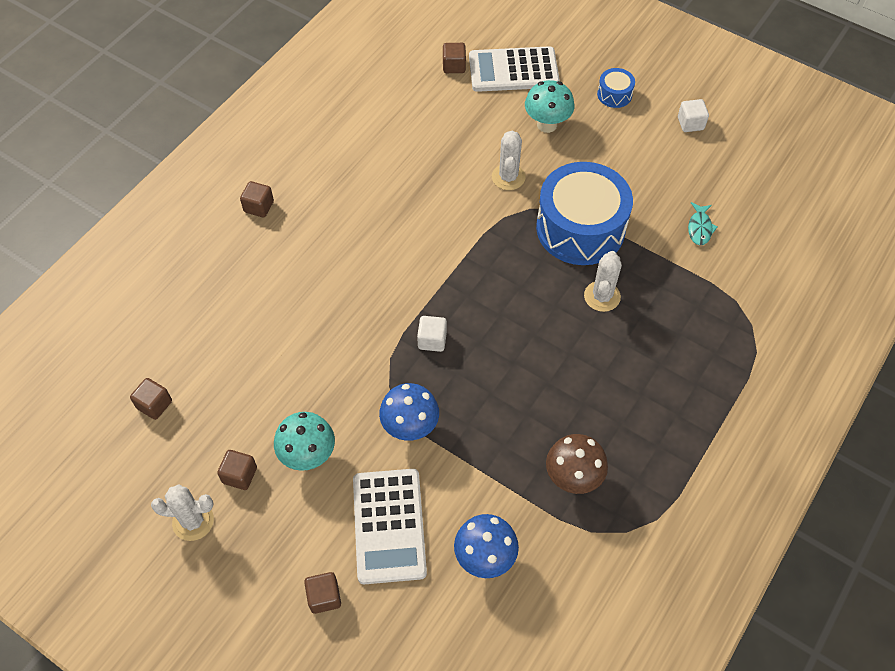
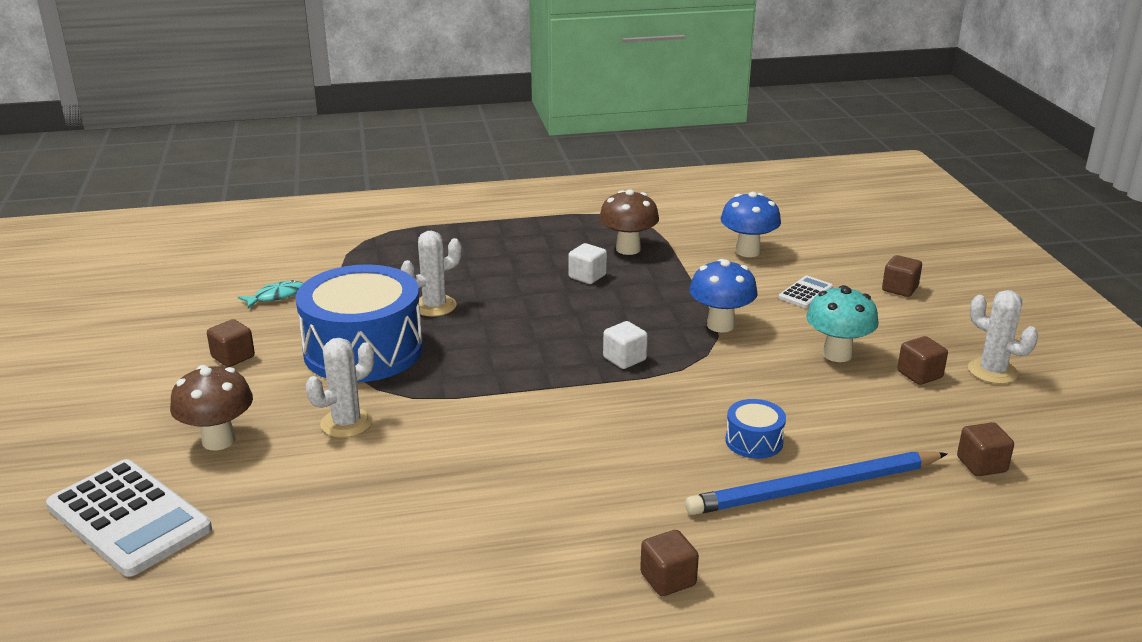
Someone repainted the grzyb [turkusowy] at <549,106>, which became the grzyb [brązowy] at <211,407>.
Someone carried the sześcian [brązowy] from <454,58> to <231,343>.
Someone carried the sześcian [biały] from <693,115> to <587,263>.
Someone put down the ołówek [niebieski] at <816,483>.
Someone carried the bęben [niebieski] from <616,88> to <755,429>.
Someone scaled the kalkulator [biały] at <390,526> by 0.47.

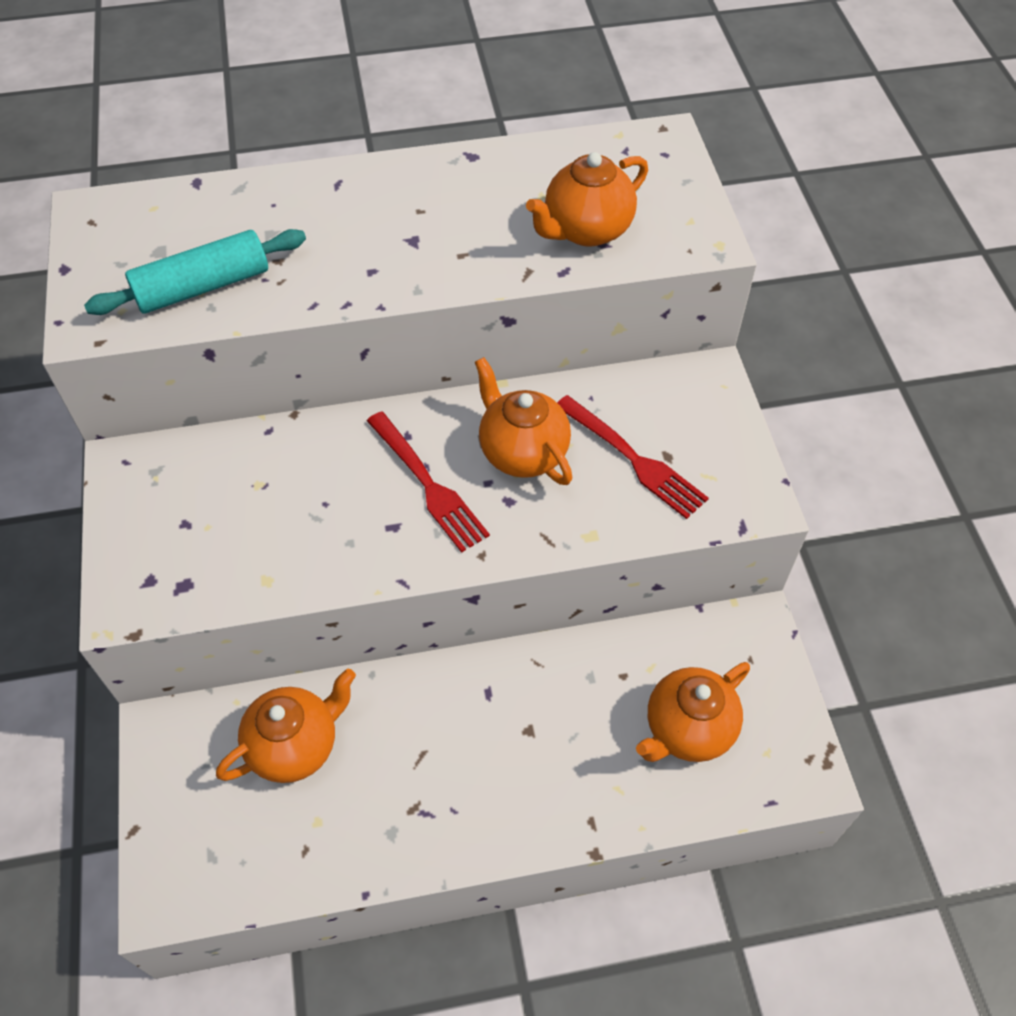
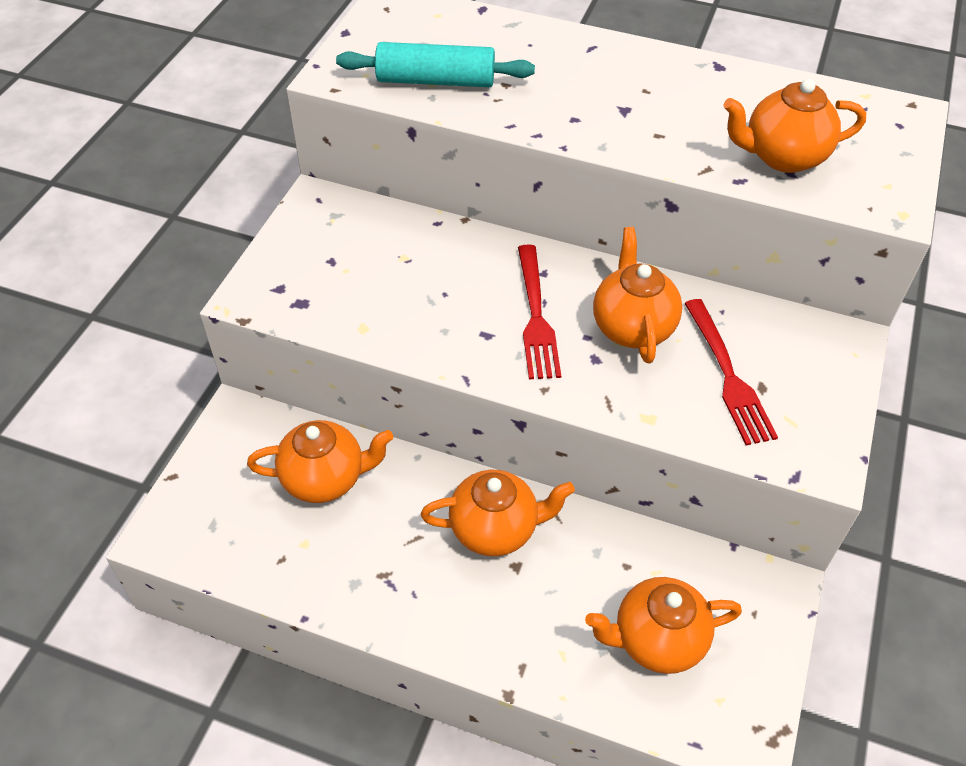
Someone put down the imbryk [pomarańczowy] at <498,513>.

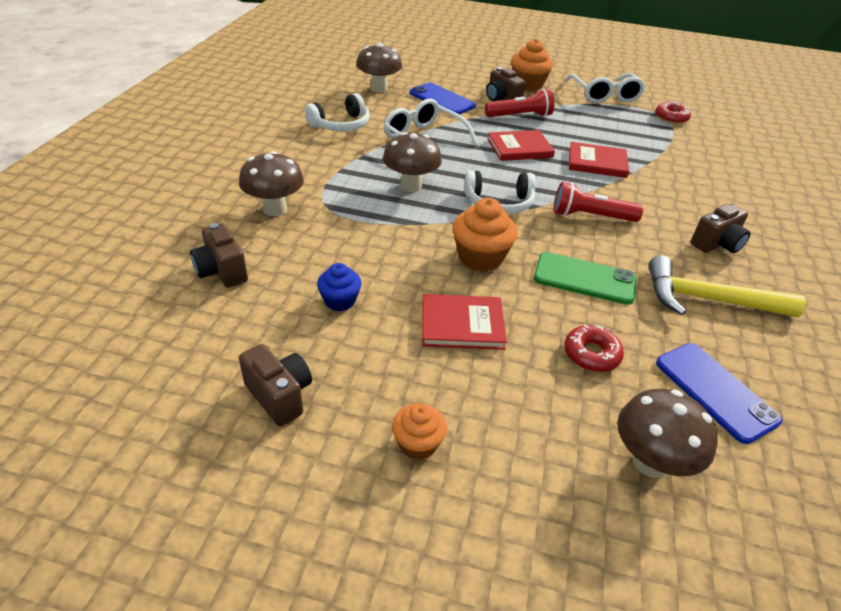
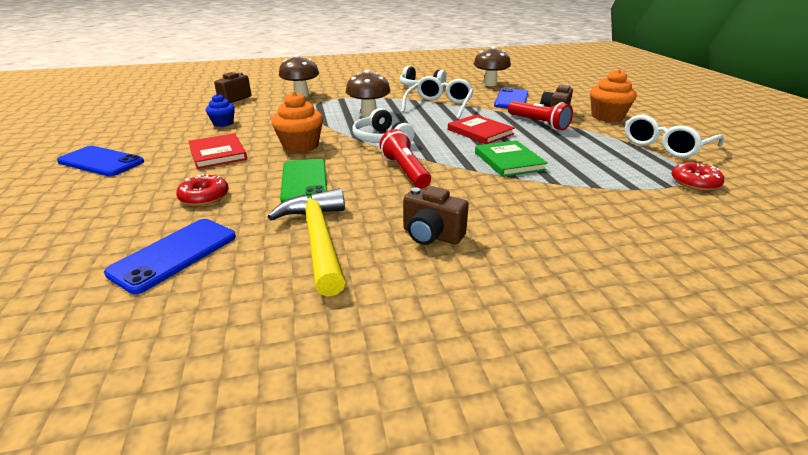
Someone swapped the muffinka [pomarańczowy] at <419,431> for the telefon [niebieski] at <100,161>.
Someone repainted the książka [czerwony] at <599,160>, which became the książka [zielony] at <511,158>.
Someone took away the aparat fotograficzny [brązowy] at <275,385>.
Someone took away the grzyb [brązowy] at <668,433>.

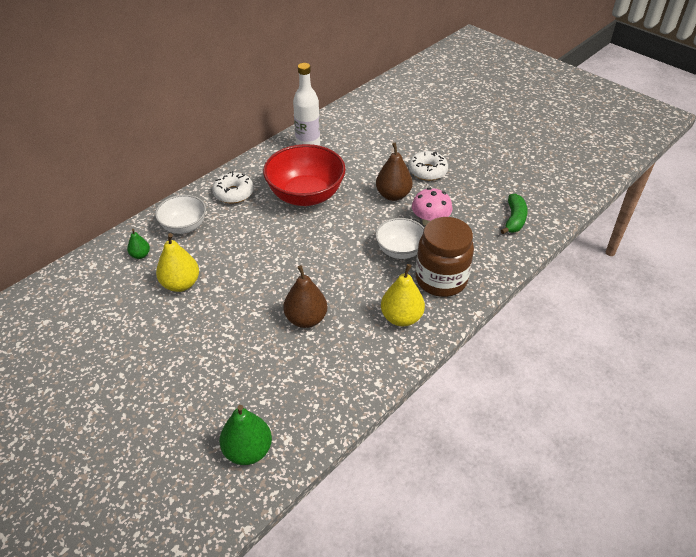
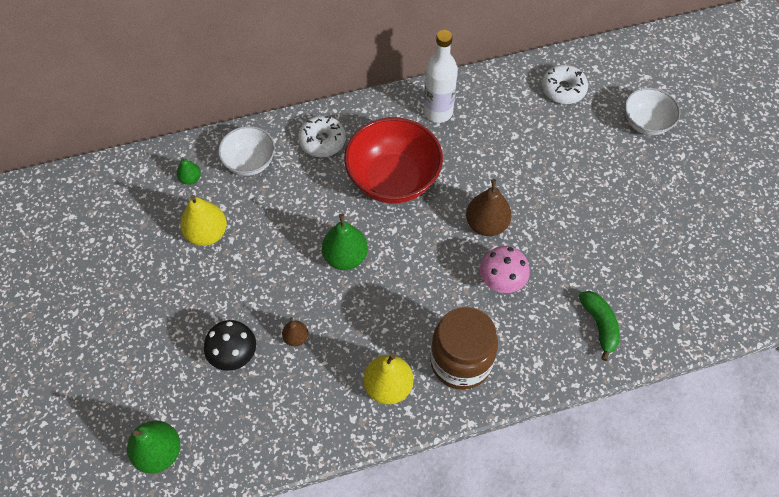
Someone put down the grzyb [czarny] at <230,345>.
Someone scaled the gruszka [brązowy] at <305,296> by 0.55.
Someone put down the gruszka [zielony] at <345,241>.
Someone carried the donut [biały] from <428,166> to <565,84>.
Someone rotated the banan [zielony] at <514,214> by 60 degrees counterclockwise.
Someone carried the miska [biały] from <399,238> to <652,111>.

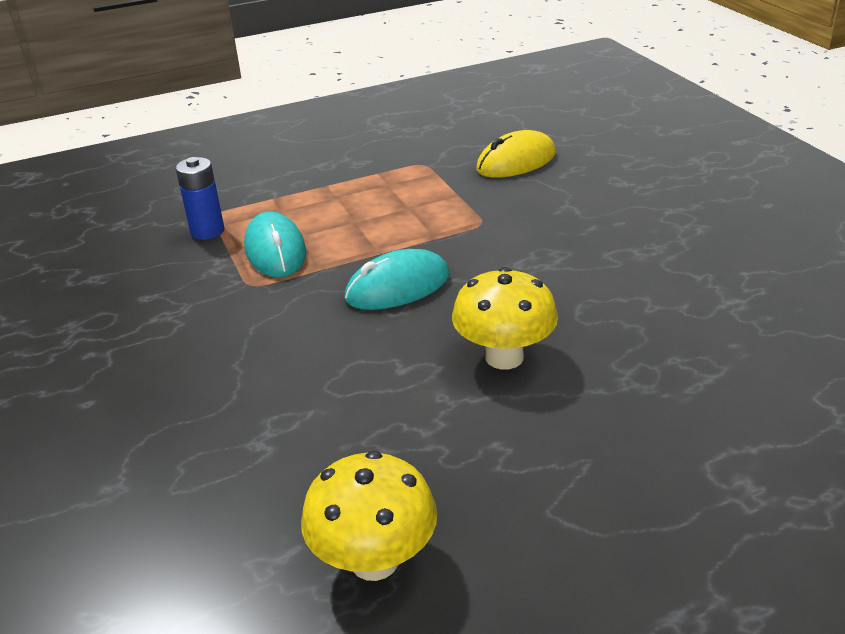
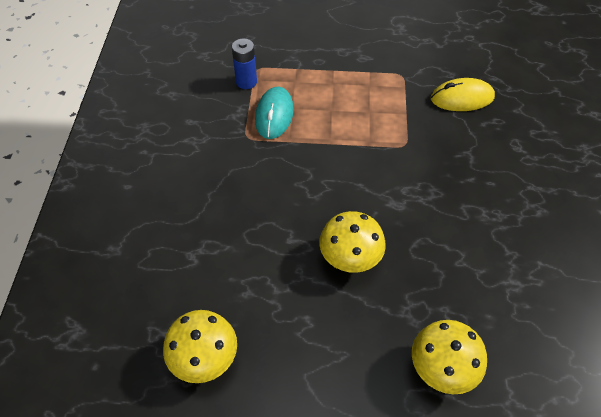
Someone put down the grzyb [żółty] at <449,357>.
Someone took away the myszka [turkusowy] at <397,279>.

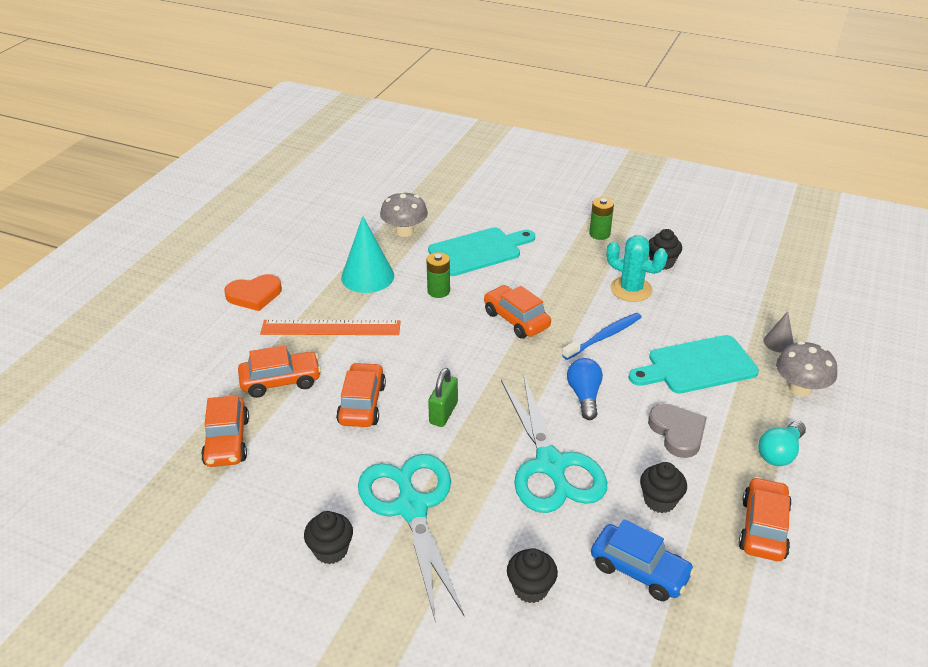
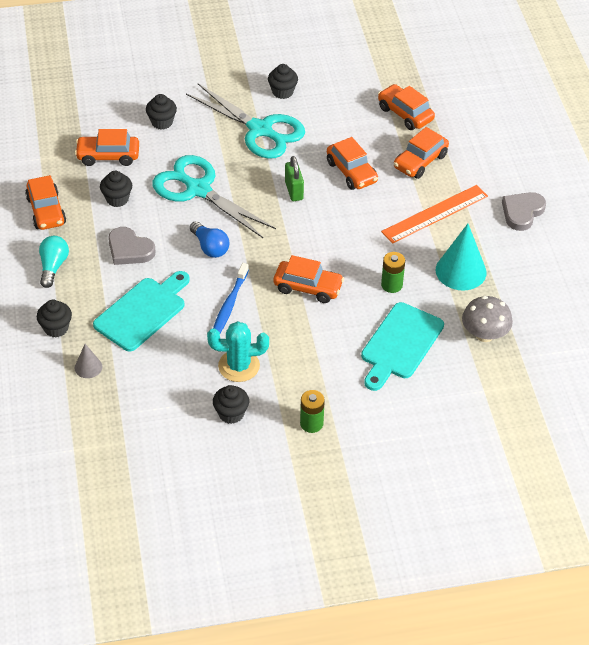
Someone swapped the grzyb [szary] at <806,369> for the muffinka [czarny] at <54,319>.
Someone repainted the samochód [niebieski] at <643,560>, which became the samochód [pomarańczowy] at <107,147>.
Someone repainted the serce [pomarańczowy] at <253,292>, which became the serce [szary] at <524,211>.

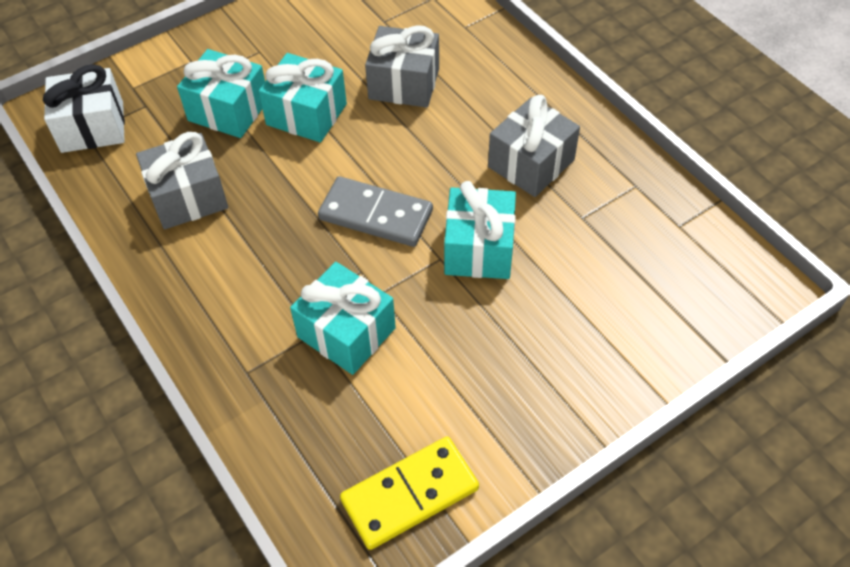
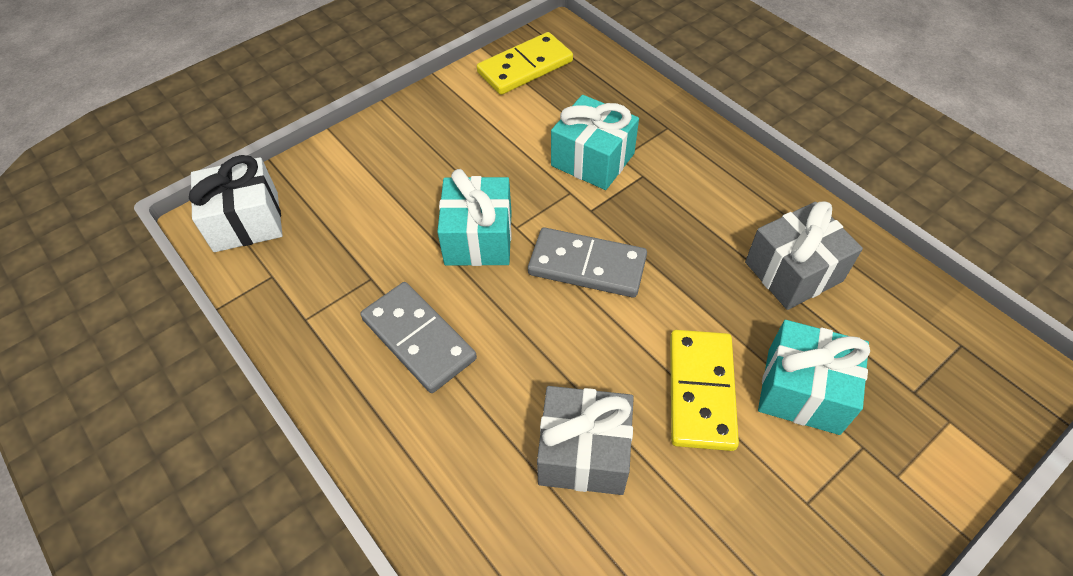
Someone carried the prezent [biały] from <84,108> to <236,203>.
Someone swapped the prezent [szary] at <534,146> for the kostka domina [szary] at <418,337>.
Someone swapped the prezent [turkusowy] at <303,98> for the kostka domina [żółty] at <704,390>.

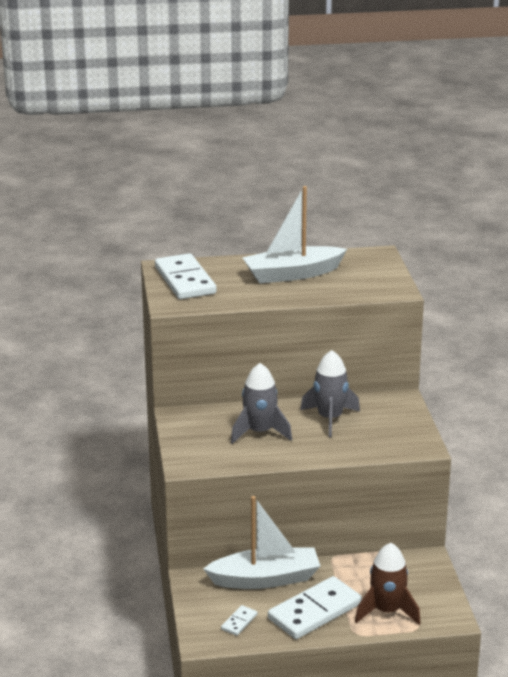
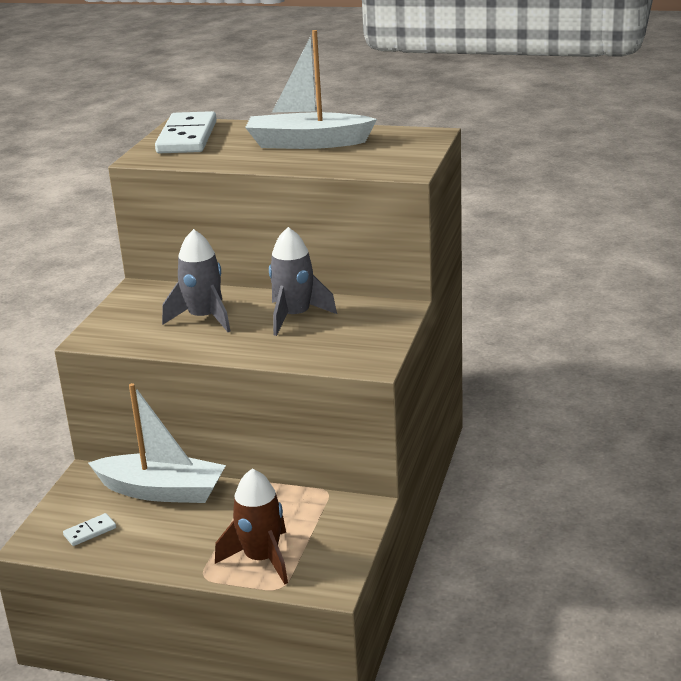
Someone took away the kostka domina [biały] at <315,607>.

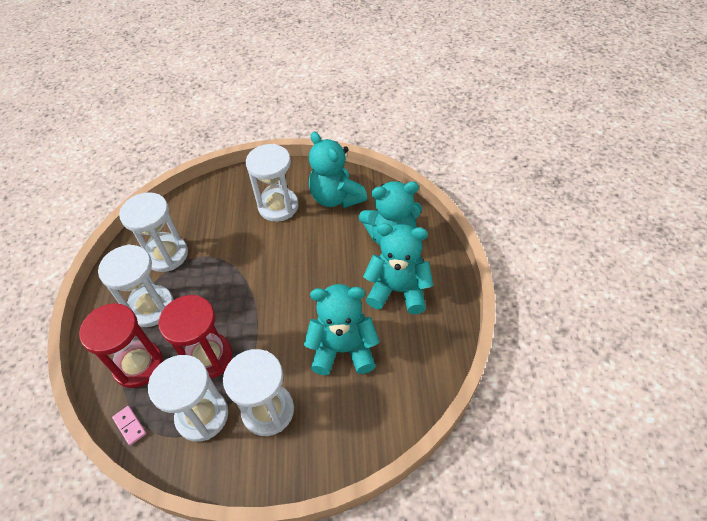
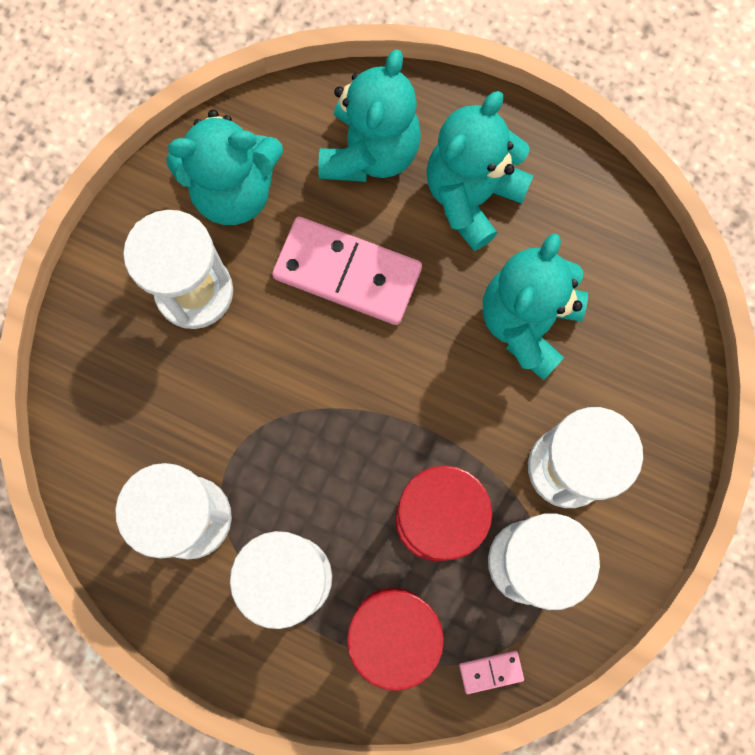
Someone put down the kostka domina [różowy] at <347,270>.

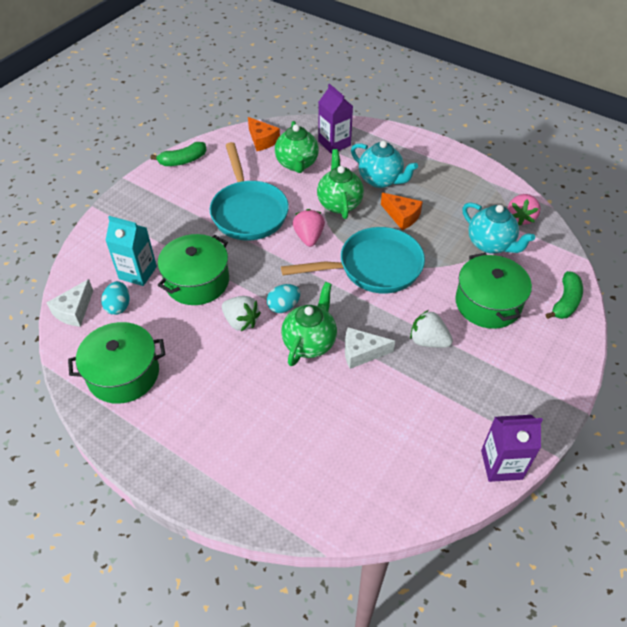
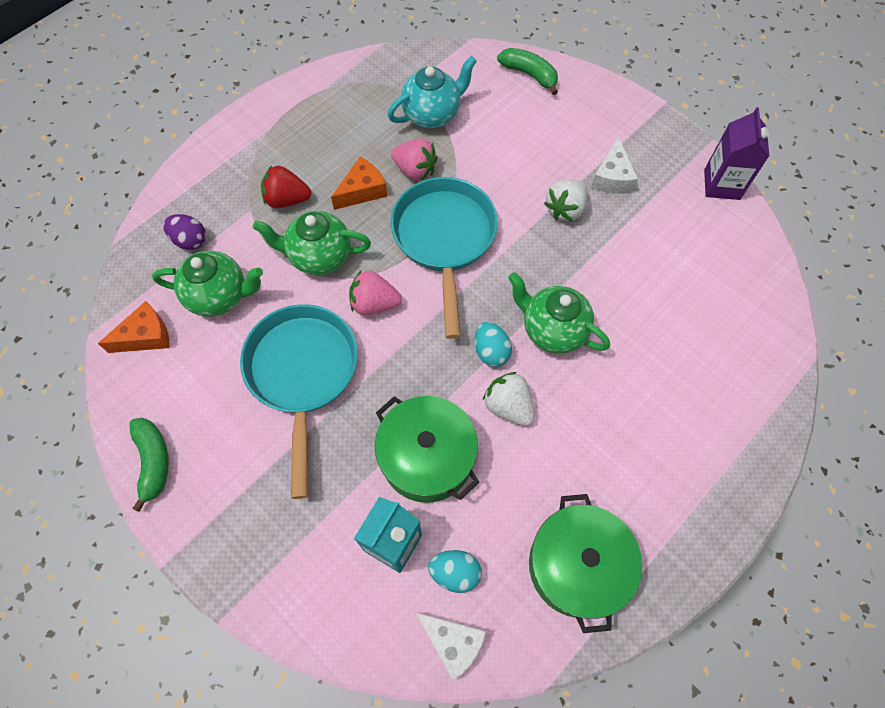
Someone swapped the karton mleka [fioletowy] at <335,119> for the jajko [fioletowy] at <184,232>.
Someone rotated the patelnia [turkusowy] at <249,191> by 90 degrees counterclockwise.
Someone swapped the imbryk [turkusowy] at <384,164> for the truskawka [czerwony] at <286,186>.
Someone carried the truskawka [różowy] from <524,210> to <414,160>.
Someone rotated the truskawka [biały] at <241,313> by 90 degrees counterclockwise.
Someone carried the ser [biały] from <370,348> to <614,165>.
Someone took away the garnek [zielony] at <493,291>.

